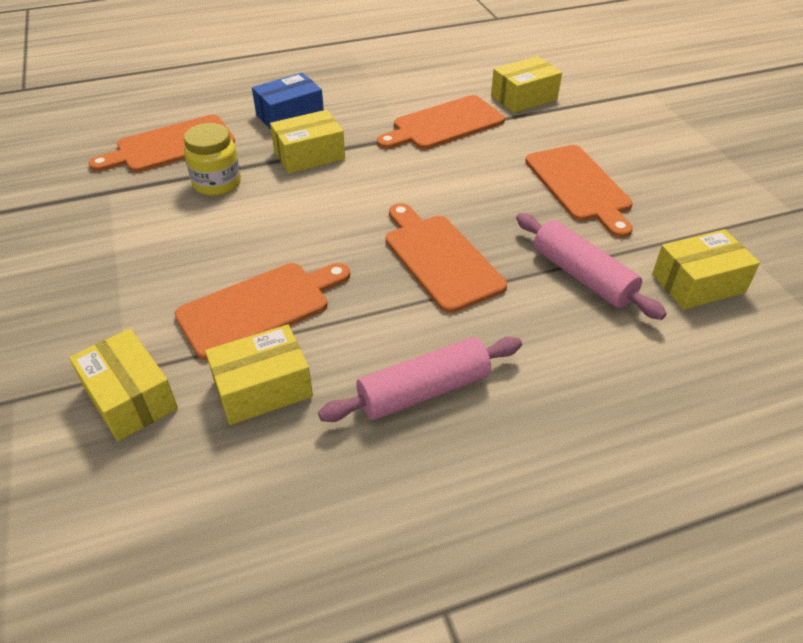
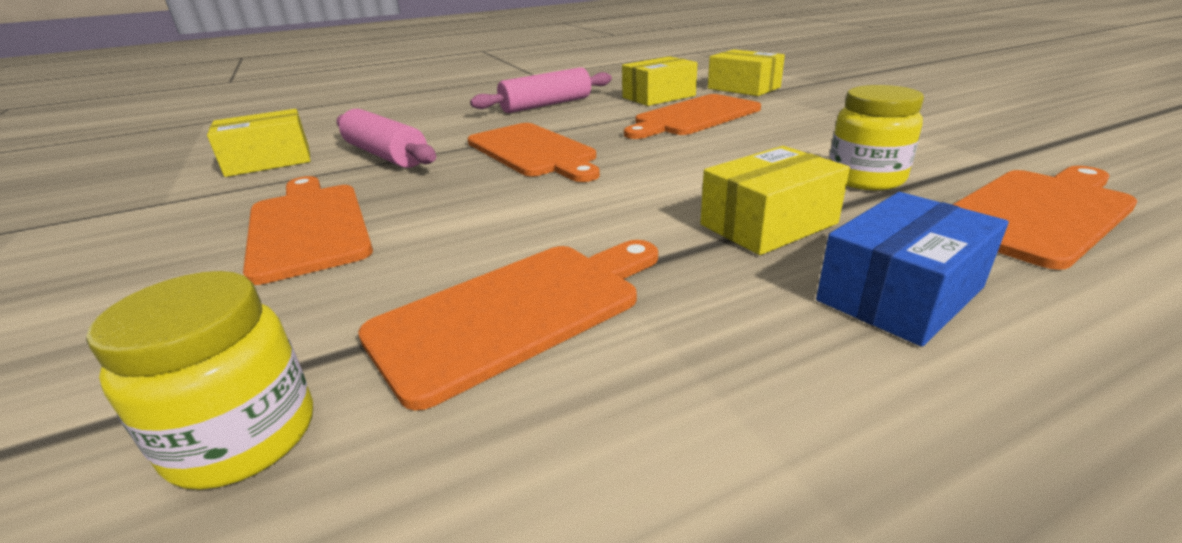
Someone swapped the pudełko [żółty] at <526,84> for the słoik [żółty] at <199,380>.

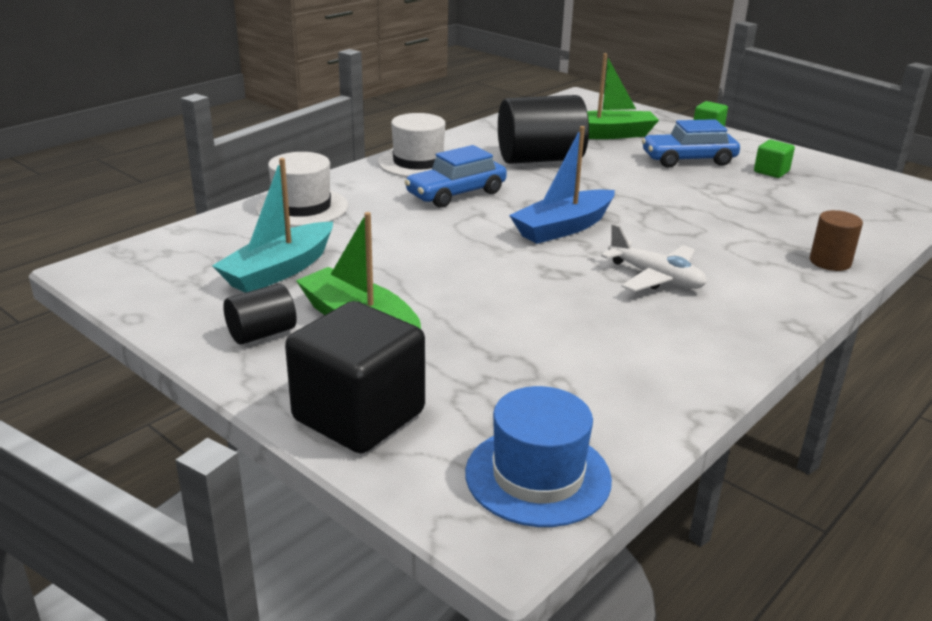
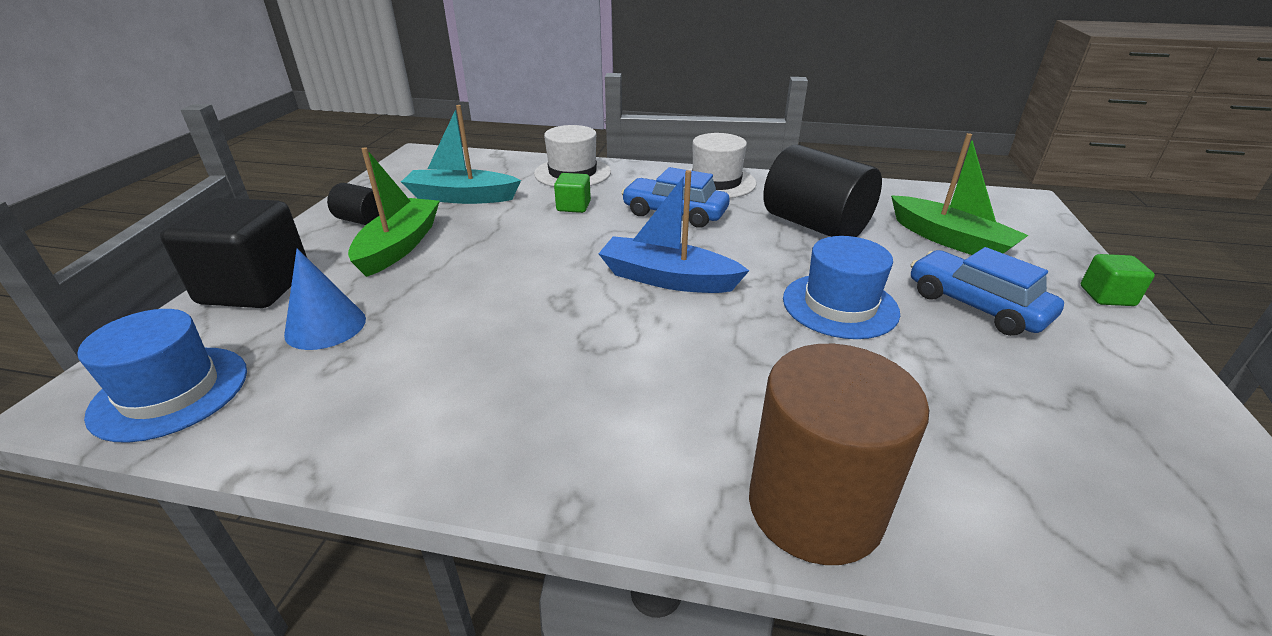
Someone put down the stożek [niebieski] at <325,299>.
Someone carried the sześcian [zielony] from <774,159> to <572,193>.
Someone scaled the walec [brązowy] at <836,240> by 1.96.
Someone put down the kapelusz [niebieski] at <841,287>.
Someone took away the samolot [biały] at <654,258>.

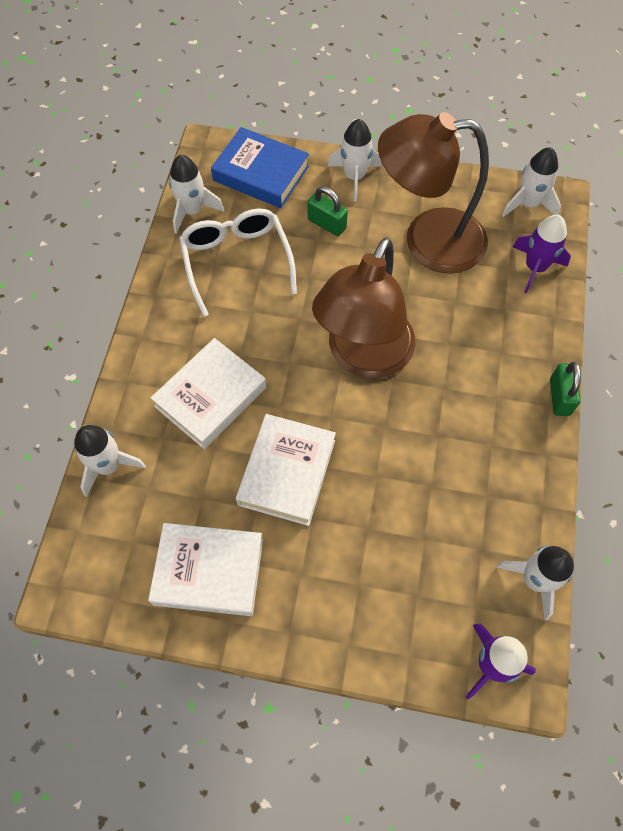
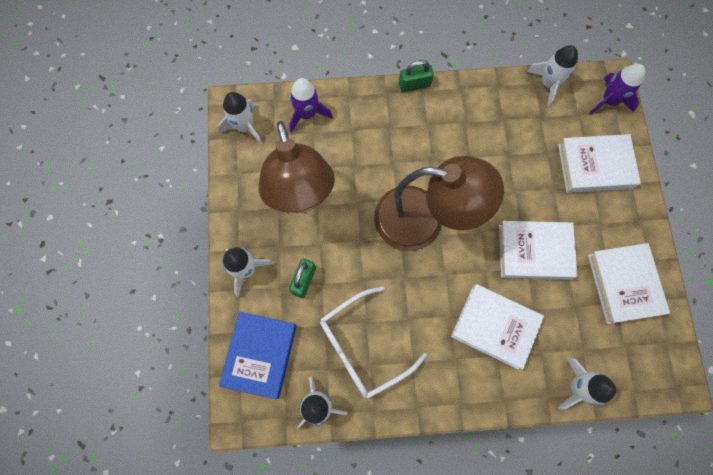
Someone put down the książka [biały] at <599,163>.

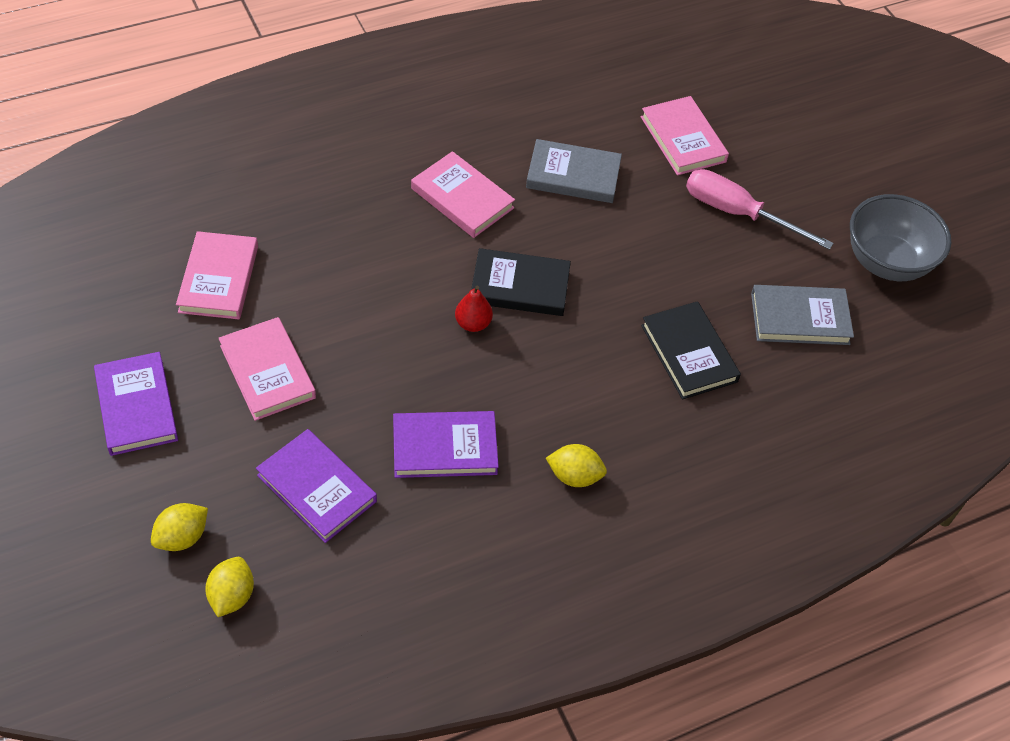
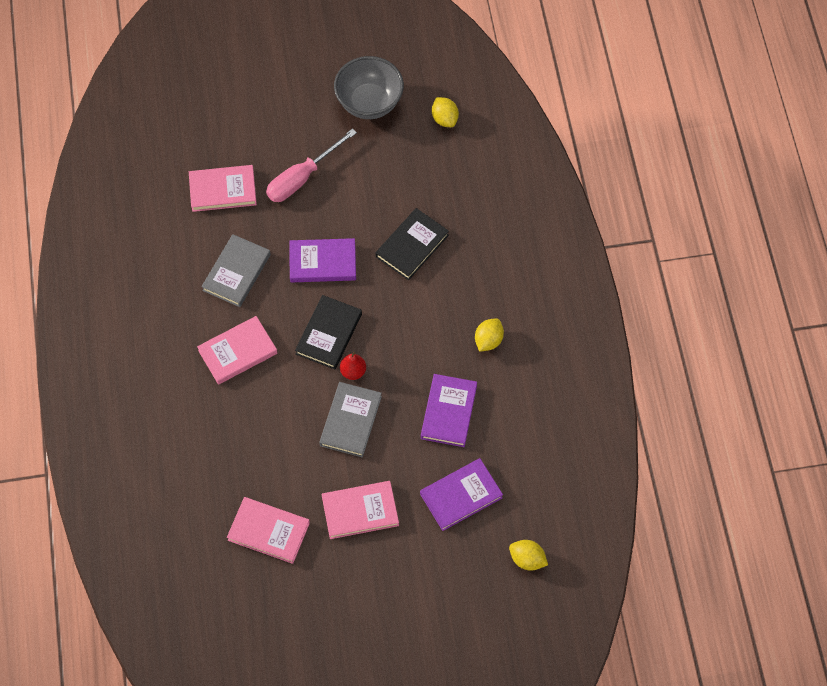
Someone carried the książka [fioletowy] from <136,404> to <322,260>.
Someone carried the książka [szary] from <802,315> to <350,419>.
Someone rotated the książka [czarny] at <691,350> by 45 degrees counterclockwise.
Someone carried the cytryna [żółty] from <179,527> to <445,112>.

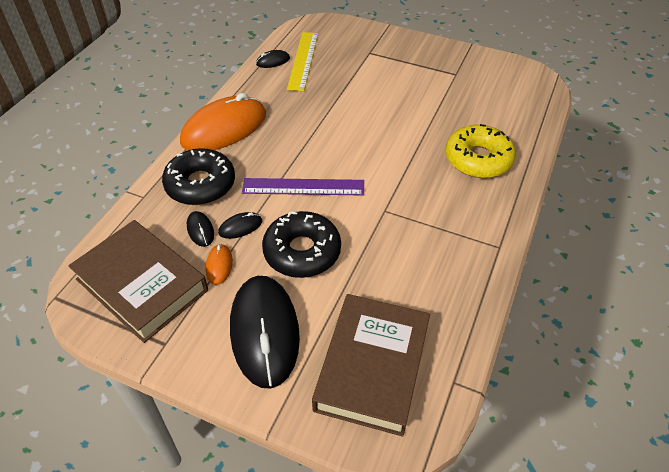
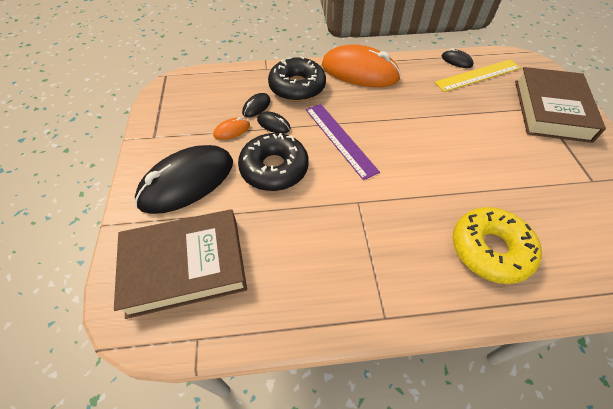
Someone carried the książka [brązowy] from <138,281> to <560,105>.

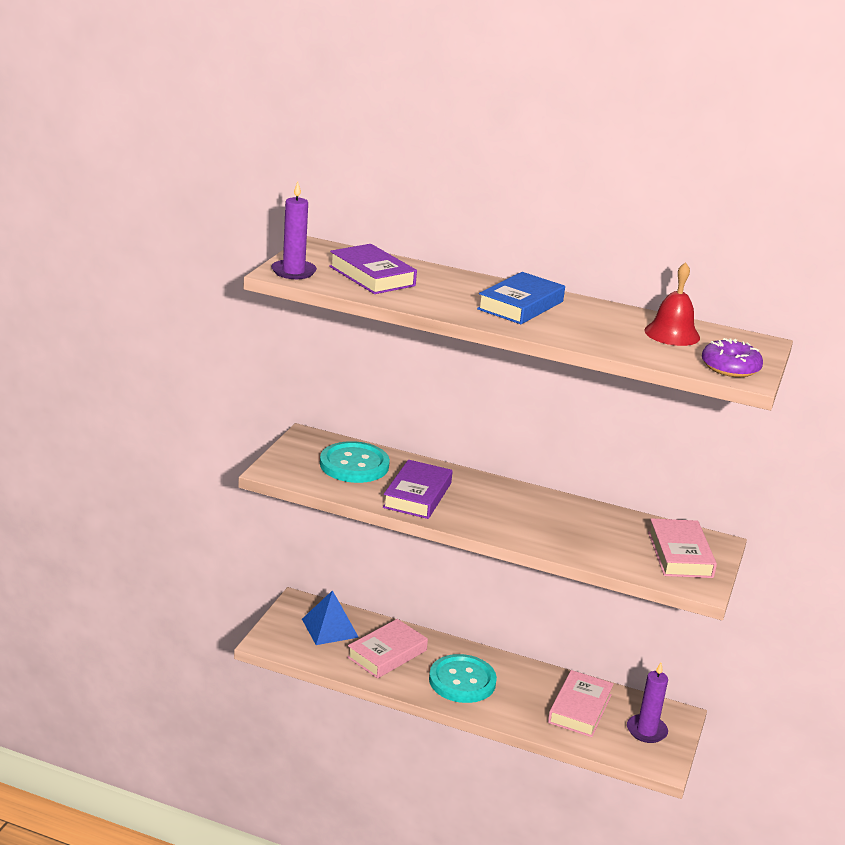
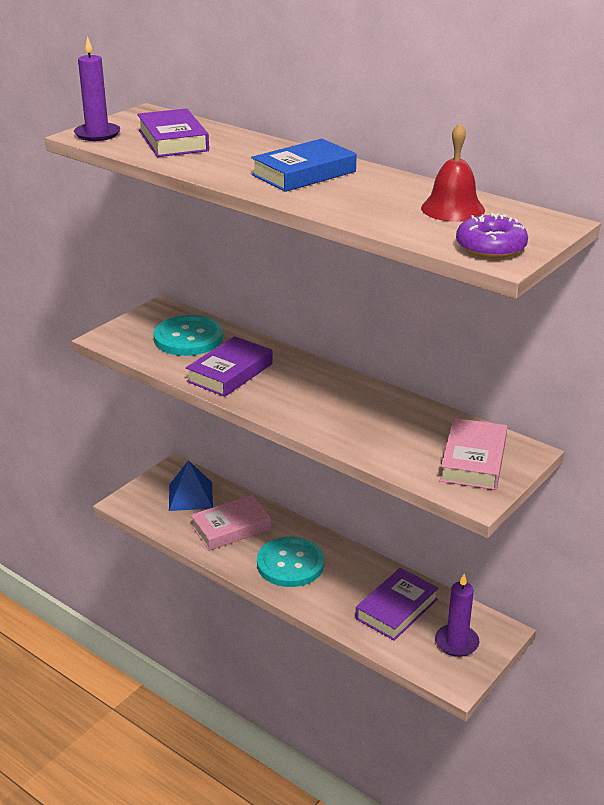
Someone repainted the książka [różowy] at <581,703>, which became the książka [fioletowy] at <397,604>.

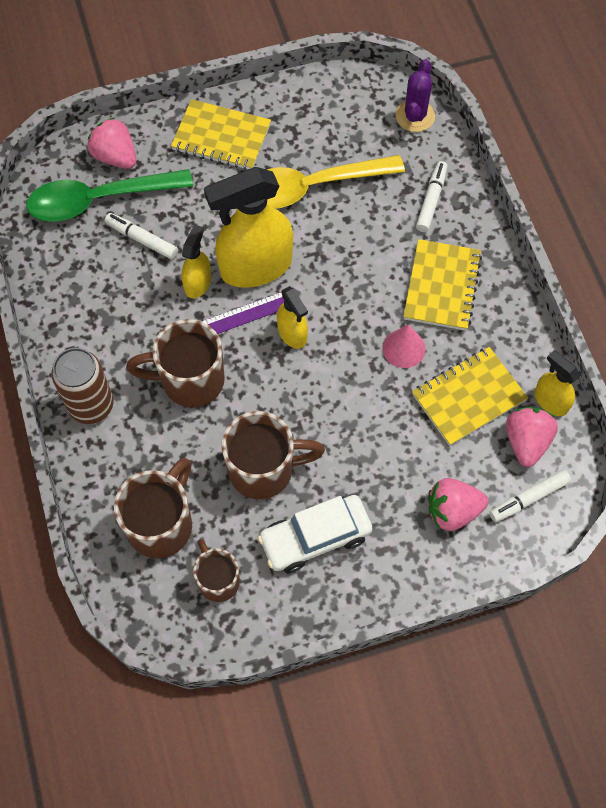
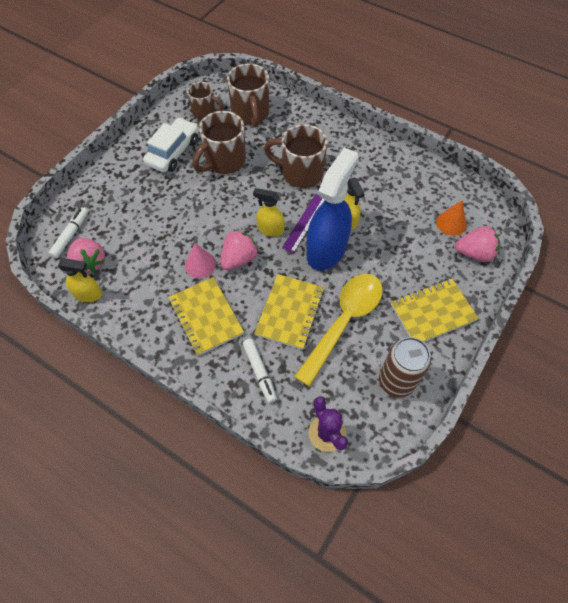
Someone carried the truskawka [różowy] from <458,504> to <239,250>.
Someone carried the zeszyt [żółty] from <470,396> to <289,312>.
Someone rotated the kubek [brązowy] at <175,363> by 120 degrees counterclockwise.
Someone repainted the spryskiwacz [żółty] at <248,227>, which became the spryskiwacz [niebieski] at <332,208>.
Someone carried the puszka [brązowy] from <82,386> to <405,367>.
Someone swapped the łyżka [zielony] at <109,195> for the stożek [pomarańczowy] at <451,218>.
Someone took away the flamaster [biały] at <141,236>.

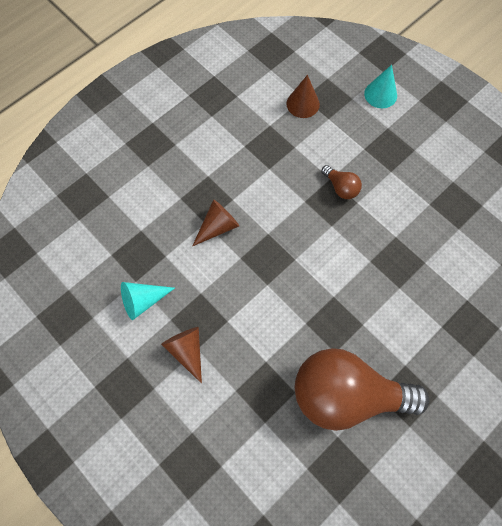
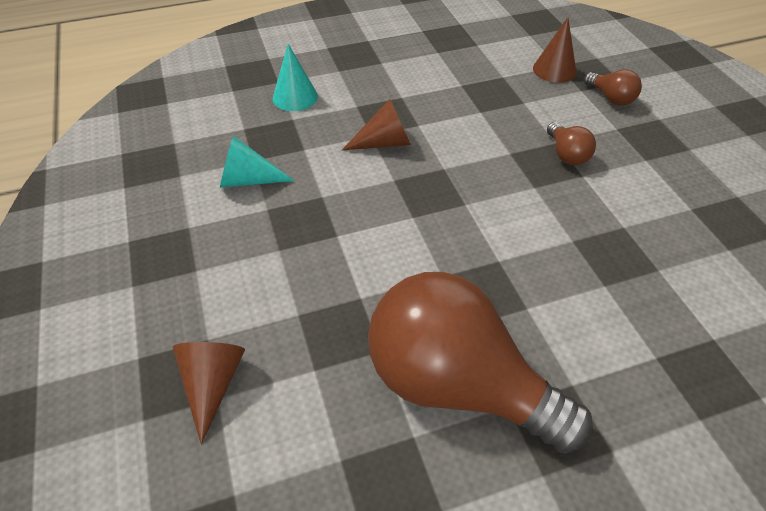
Someone carried the stożek [brązowy] from <181,355> to <209,393>.
Someone carried the stożek [turkusowy] from <380,86> to <295,77>.
Someone put down the żarówka [brązowy] at <613,87>.

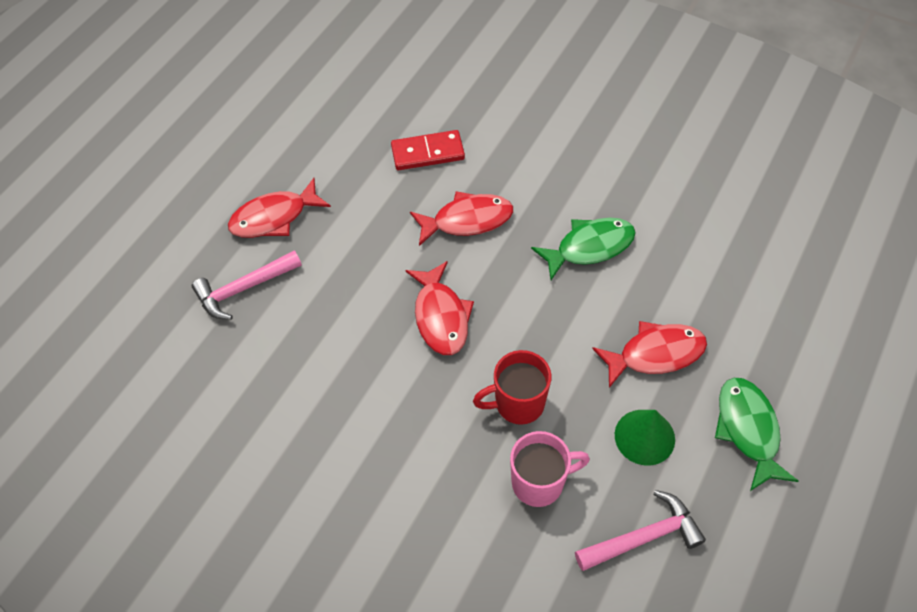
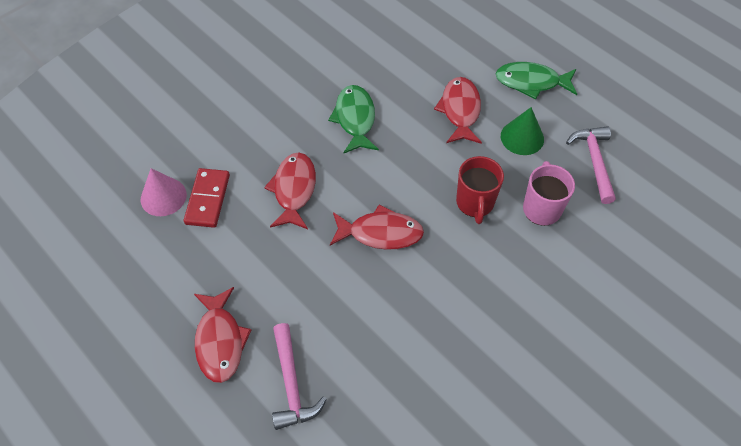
Someone put down the stożek [różowy] at <164,192>.

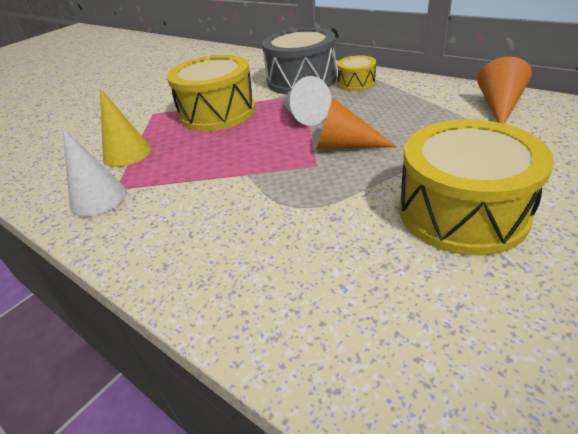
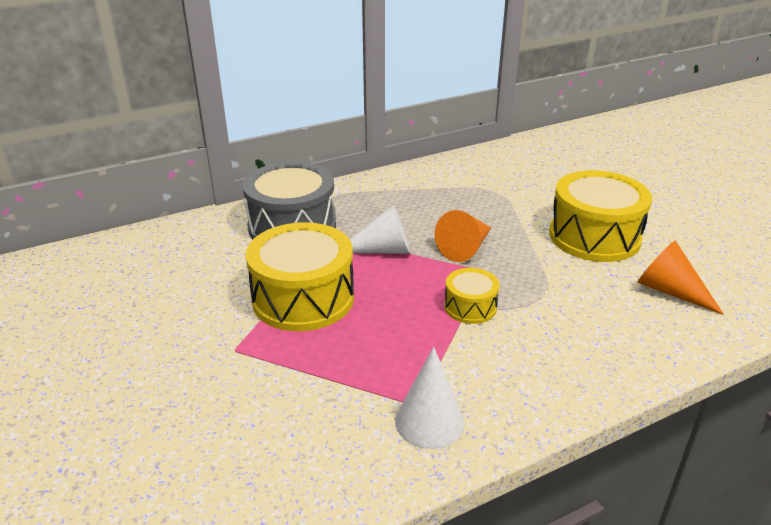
Someone carried the bęben [żółty] from <356,73> to <472,296>.
Someone carried the stożek [pomarańczowy] from <504,90> to <680,277>.
Someone took away the stożek [żółty] at <125,127>.

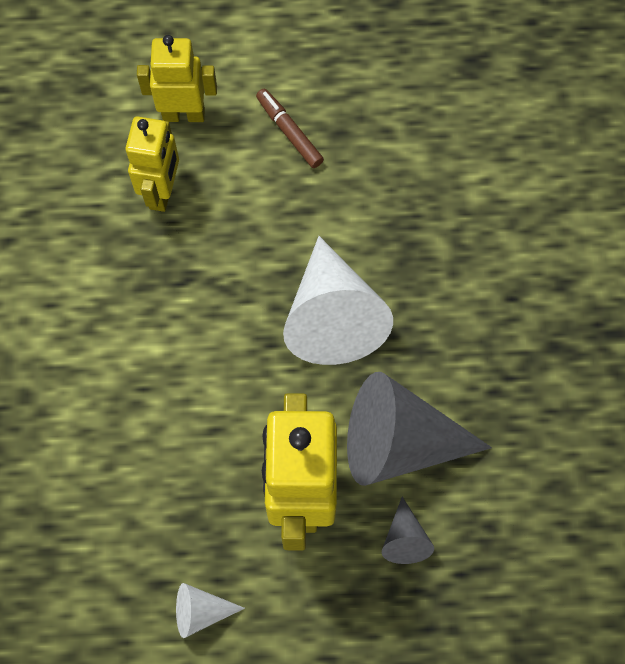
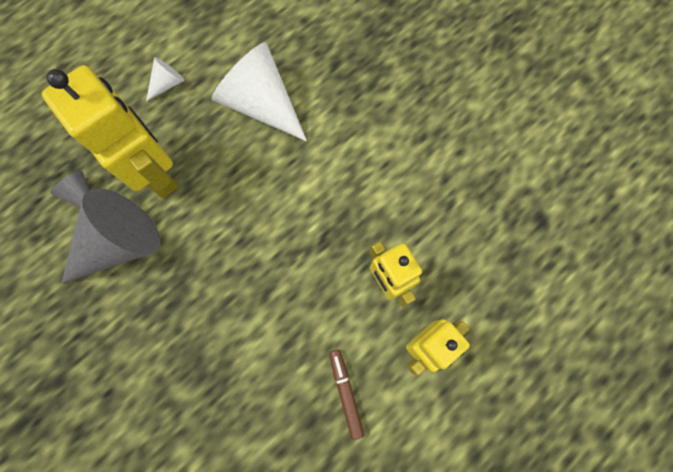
Someone carried the stożek [biały] from <338,300> to <259,92>.
Someone rotated the flamaster [brązowy] at <290,128> by 120 degrees counterclockwise.

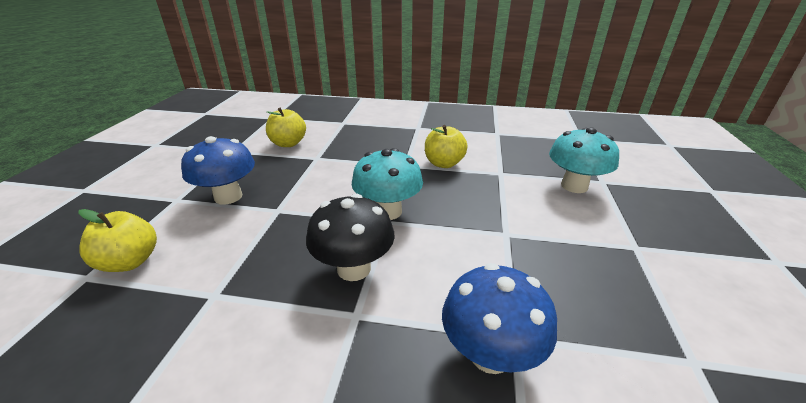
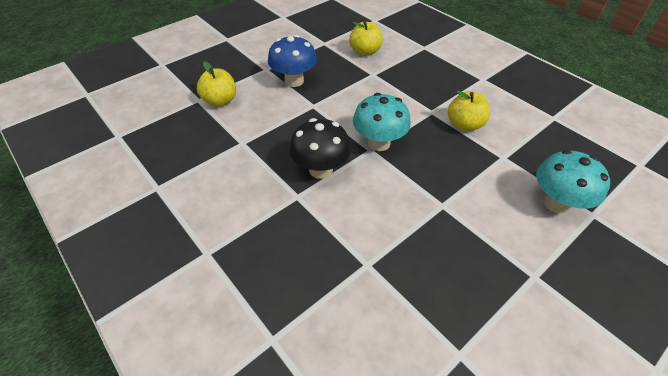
Someone took away the grzyb [niebieski] at <499,318>.

